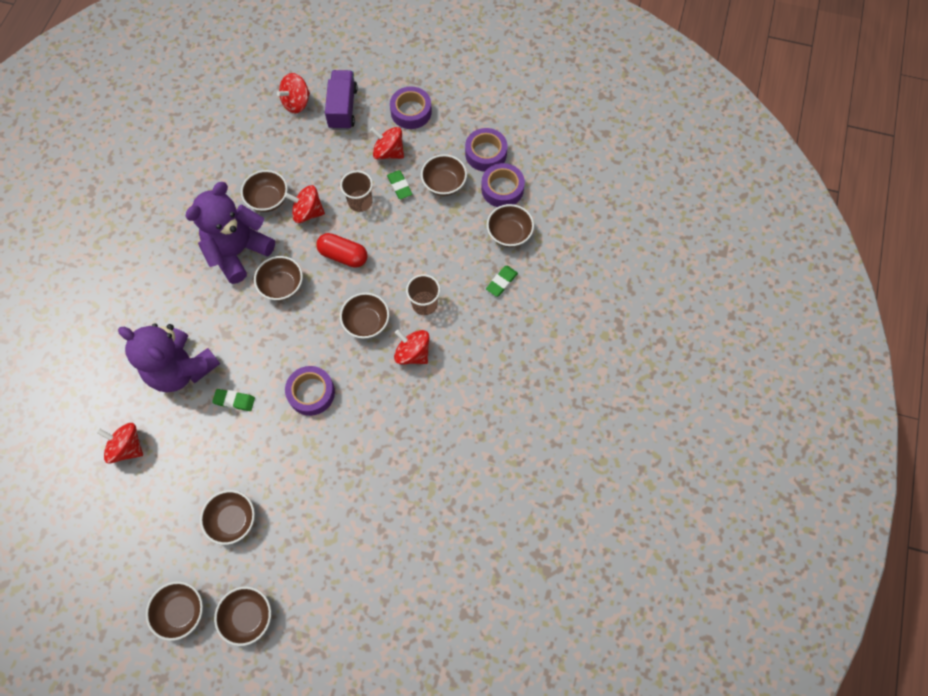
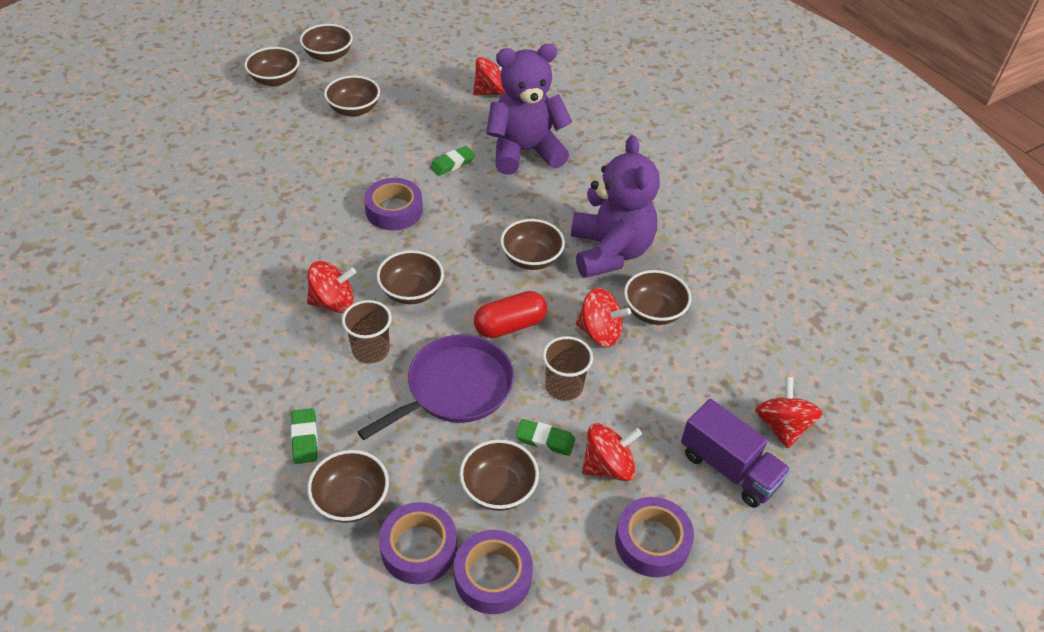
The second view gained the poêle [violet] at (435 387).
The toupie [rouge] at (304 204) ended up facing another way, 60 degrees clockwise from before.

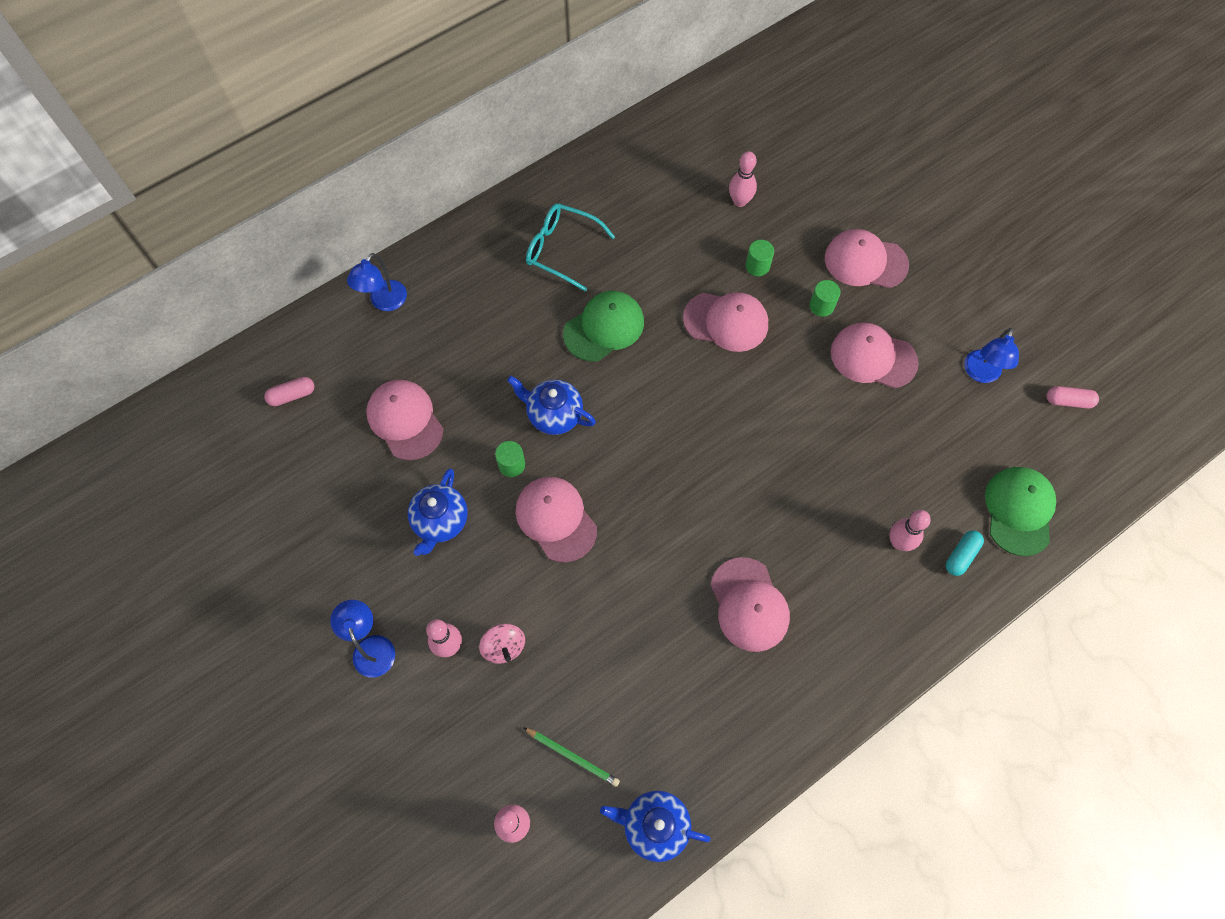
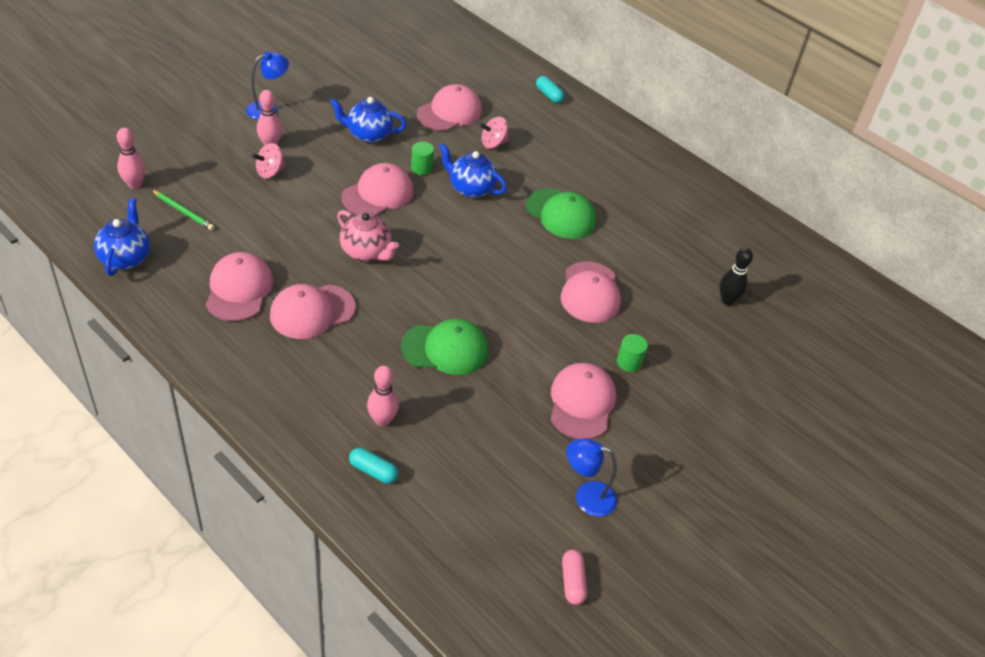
The crayon [vert] at (571 757) ended up facing another way, 75 degrees counterclockwise from before.
The casquette [rose] ended up elsewhere, having gone from (867 258) to (240 286).
The second view gained the théière [rose] at (368 236).
The casquette [vert] ended up elsewhere, having gone from (1020 511) to (444 347).
The théière [bleu] at (551 405) ended up facing another way, 75 degrees counterclockwise from before.
The second view gained the toupie [rose] at (494 133).
Where the lampe [bleu] stood at (377 282), the gélule [turquoise] came to stand at (550 89).
What was the quille [rose] at (743 179) turned into the quille [noir] at (736 276).
The second view lost the gélule [rose] at (289 391).
The second view lost the lunettes [turquoise] at (570 247).
The second view lost the cylindre [vert] at (760 258).

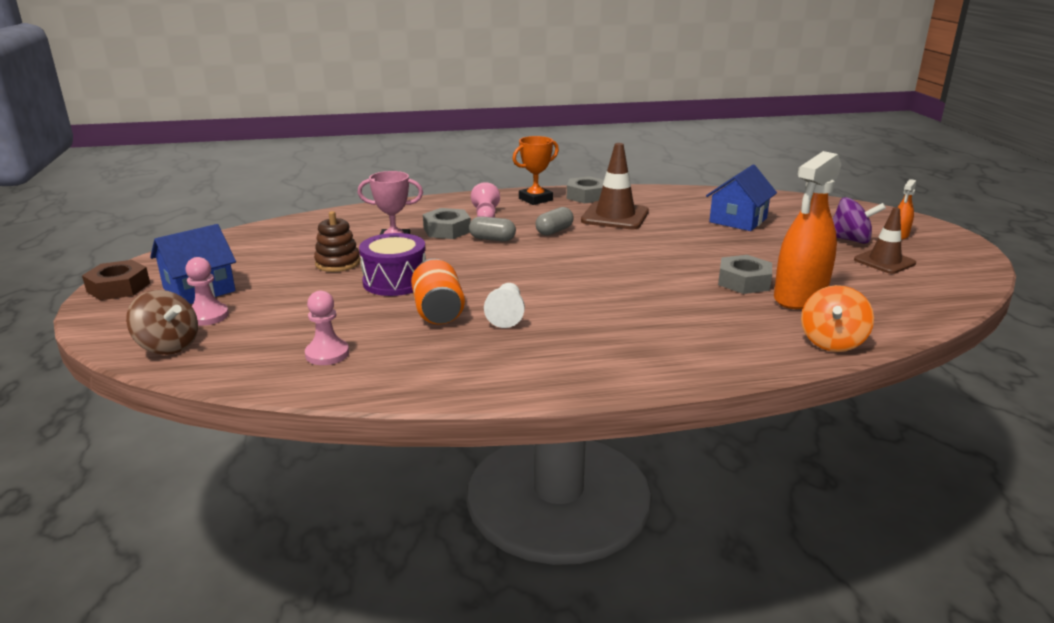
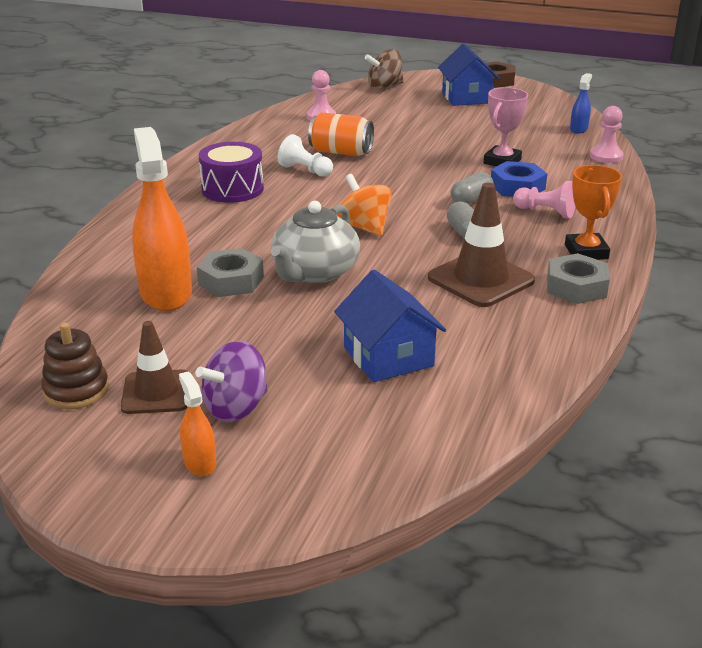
The jouet à empiler [marron] ended up elsewhere, having gone from (337 241) to (75 366).
The tambour [violet] ended up elsewhere, having gone from (392 264) to (231 172).
The second view gained the théière [gris] at (315 242).
The toupie [orange] ended up elsewhere, having gone from (837 318) to (364 205).
What was the écrou [gris] at (447 223) turned into the écrou [bleu] at (519 179).
The second view gained the vaporisateur [bleu] at (581 103).
The pion [rose] ended up elsewhere, having gone from (207 291) to (607 134).

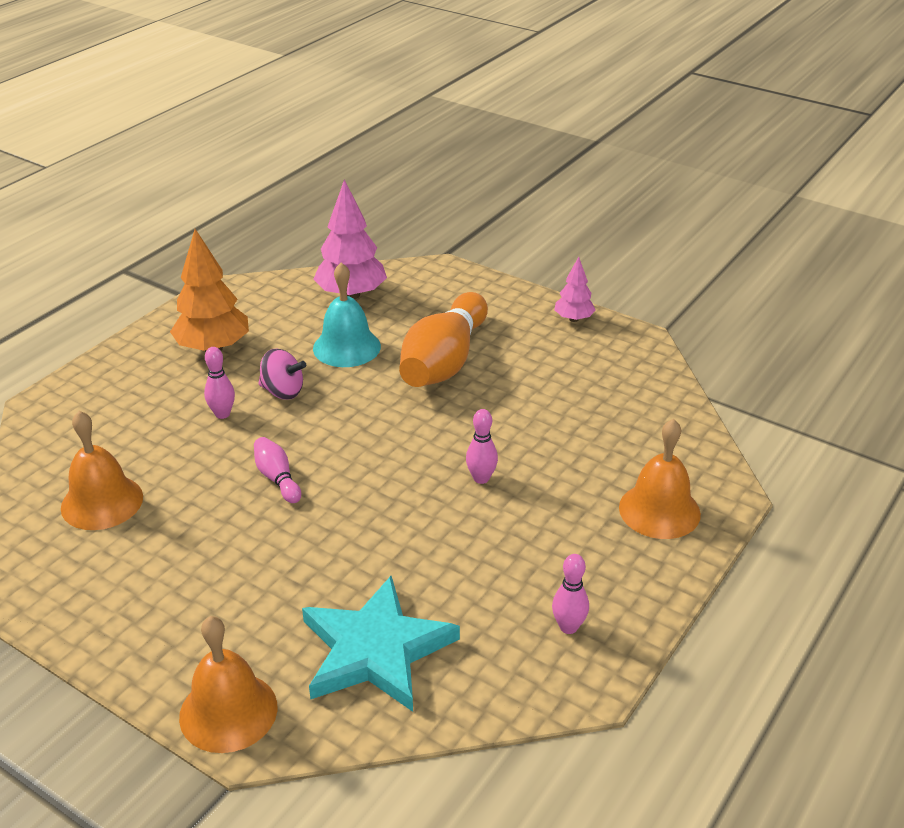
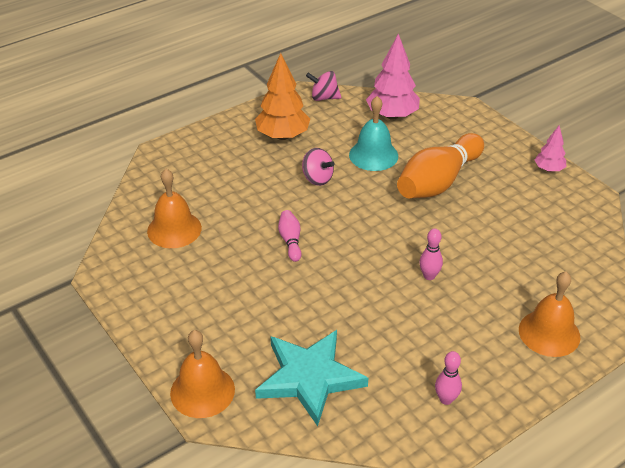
The second view gained the toupie [rose] at (323 86).
The second view lost the quille [rose] at (219 383).

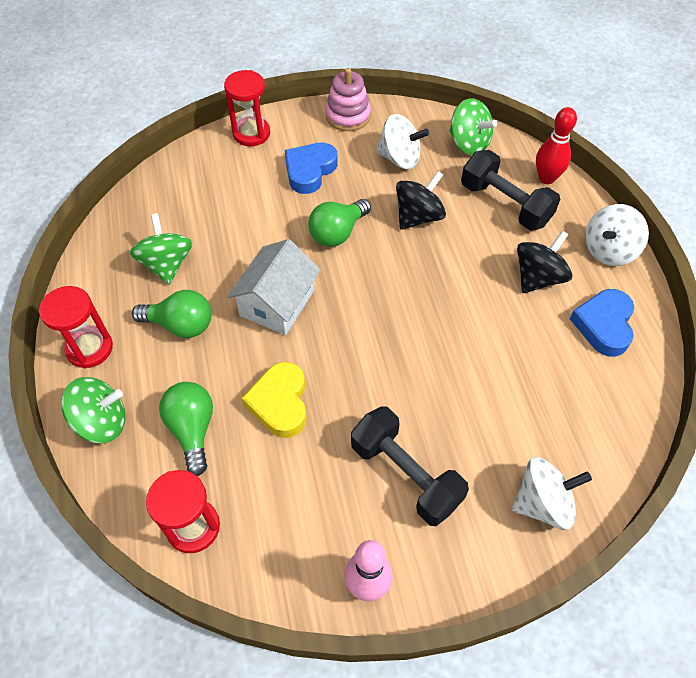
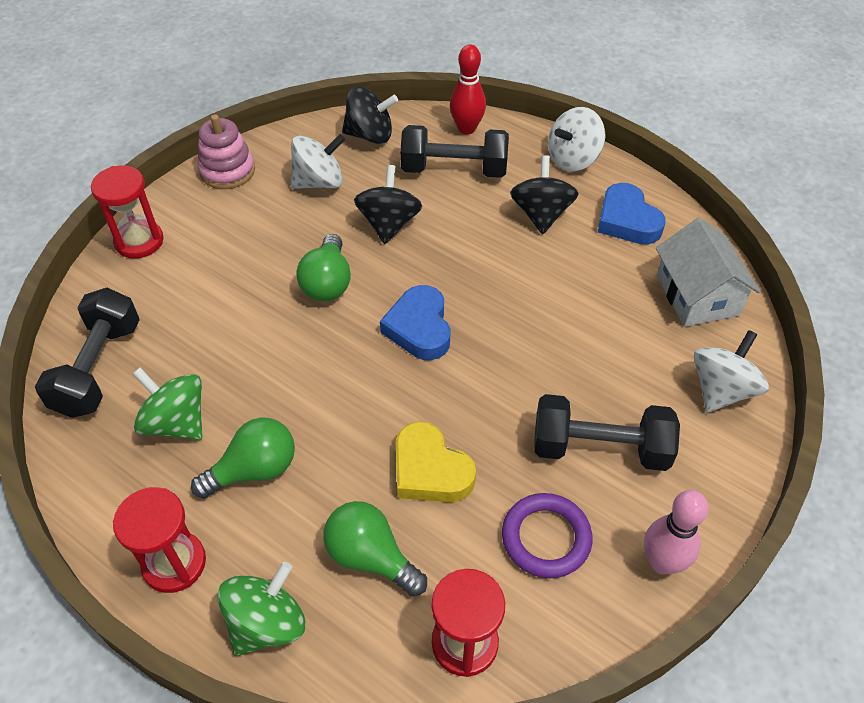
The second view gained the haltère [noir] at (87 353).
What was the toupie [vert] at (473 126) turned into the toupie [noir] at (370 115).
The cœur [bleu] ended up elsewhere, having gone from (311 168) to (415 322).
The second view gained the anneau [violet] at (547 535).
The toupie [blanc] at (617 235) ended up facing another way, 45 degrees clockwise from before.
The maison [blanc] ended up elsewhere, having gone from (274 287) to (708 272).

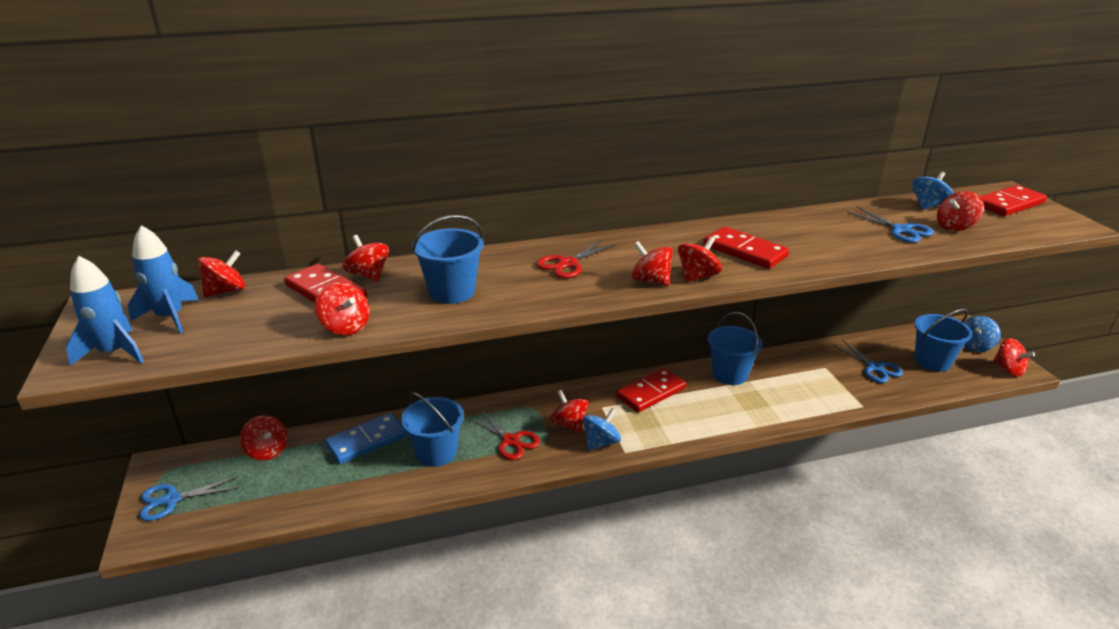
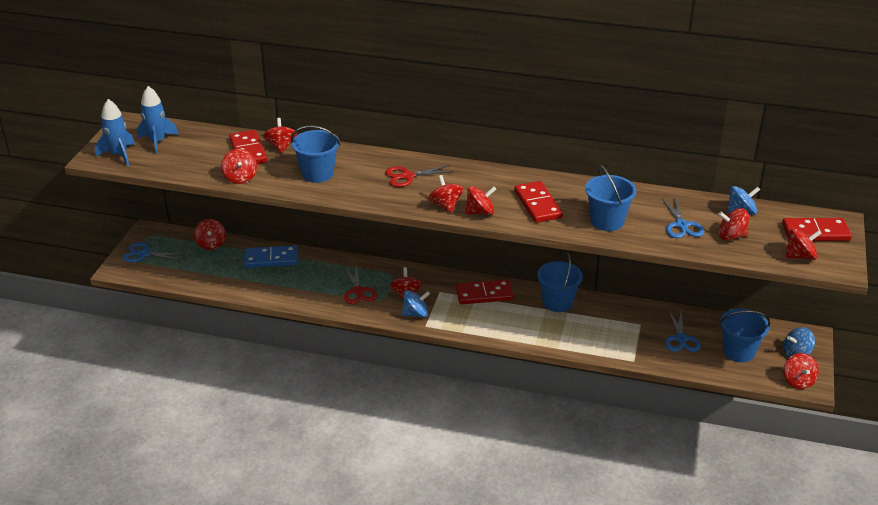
The seau [bleu] ended up elsewhere, having gone from (432 429) to (611 197).
The toupie [rouge] ended up elsewhere, having gone from (221 273) to (803 244).

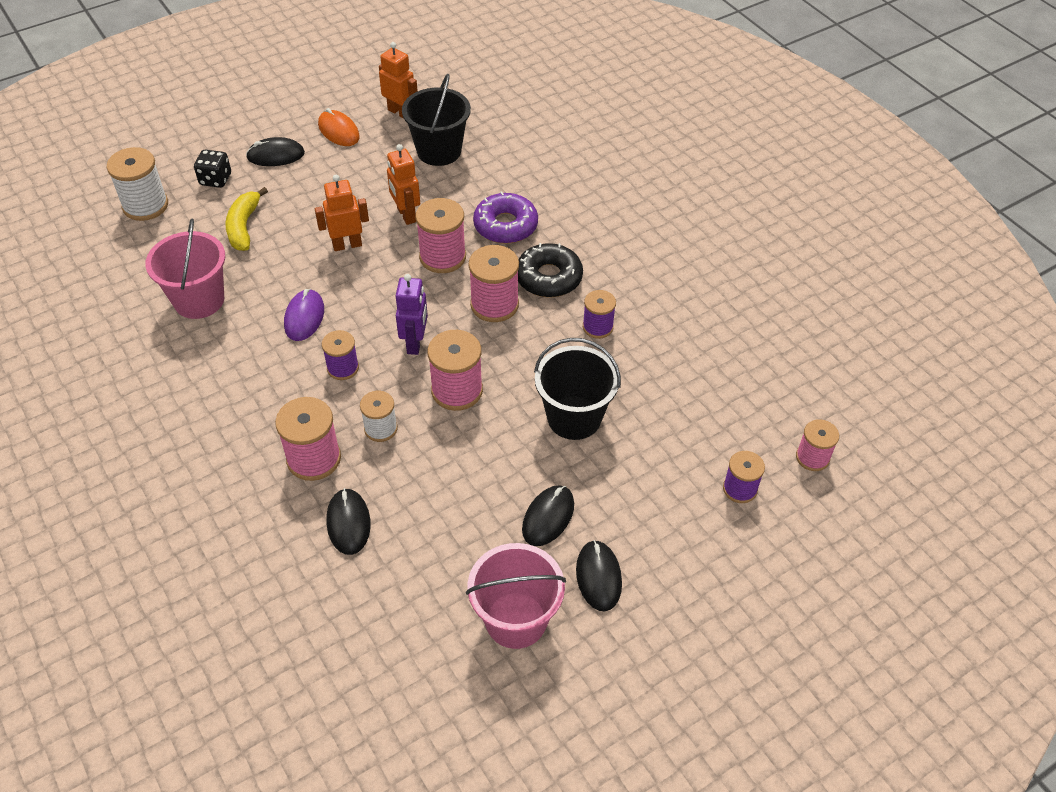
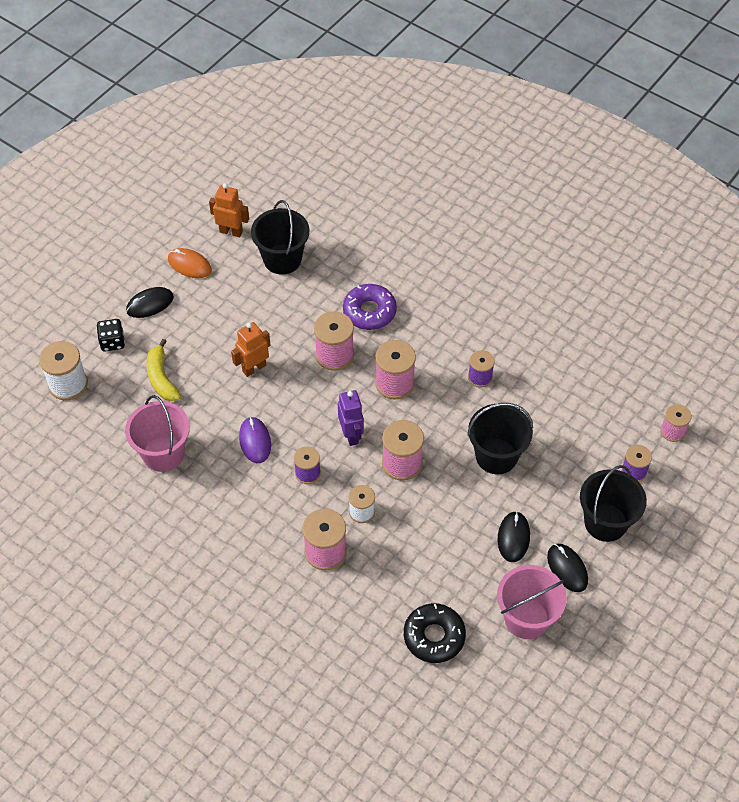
The beignet [noir] ended up elsewhere, having gone from (550 270) to (435 633).
The second view gained the seau [noir] at (613 503).
The second view lost the souris [noir] at (349 521).
The second view lost the robot [orange] at (403 184).

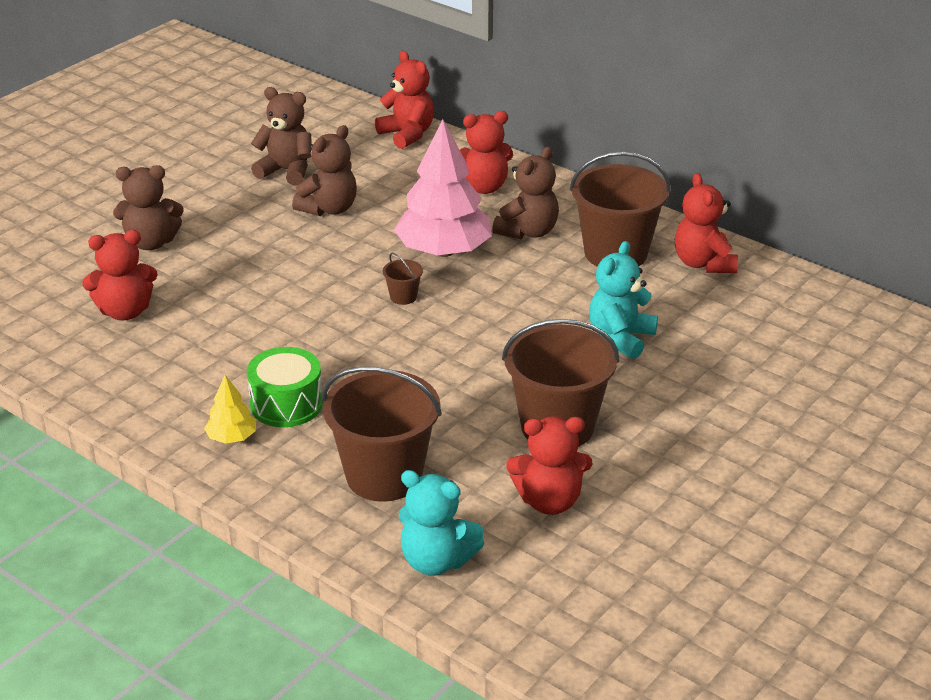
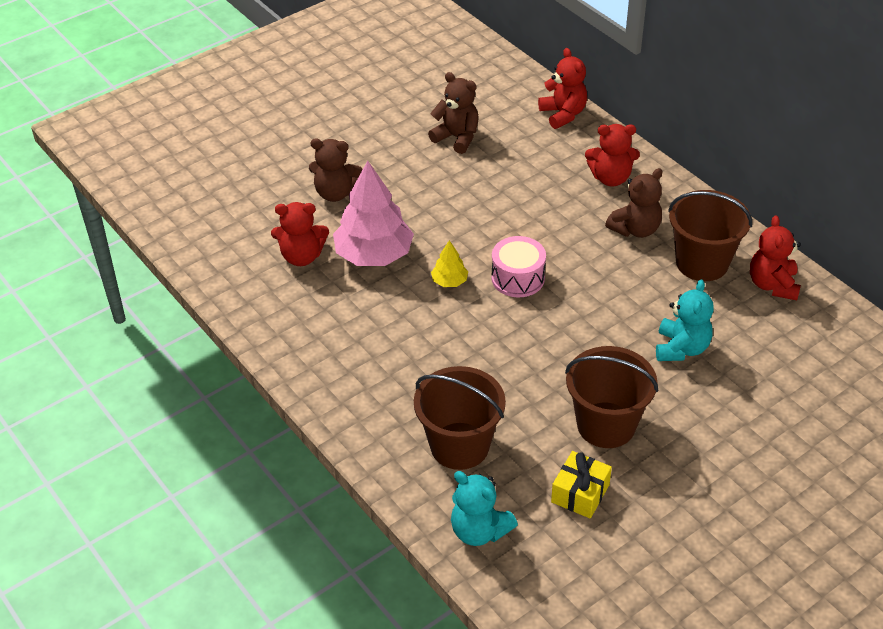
The arbre [rose] ended up elsewhere, having gone from (443 188) to (373 213).
The arbre [jaune] ended up elsewhere, having gone from (230 409) to (449 263).
Where the seau [marron] stood at (403 278), the tambour [rose] came to stand at (518 266).
Where the ours en peluche [rouge] stood at (549 465), the cadeau [jaune] came to stand at (581 485).
The ours en peluche [turquoise] at (623 300) ended up facing another way, 150 degrees clockwise from before.
The second view lost the tambour [vert] at (285 387).
The second view lost the ours en peluche [marron] at (324 170).

